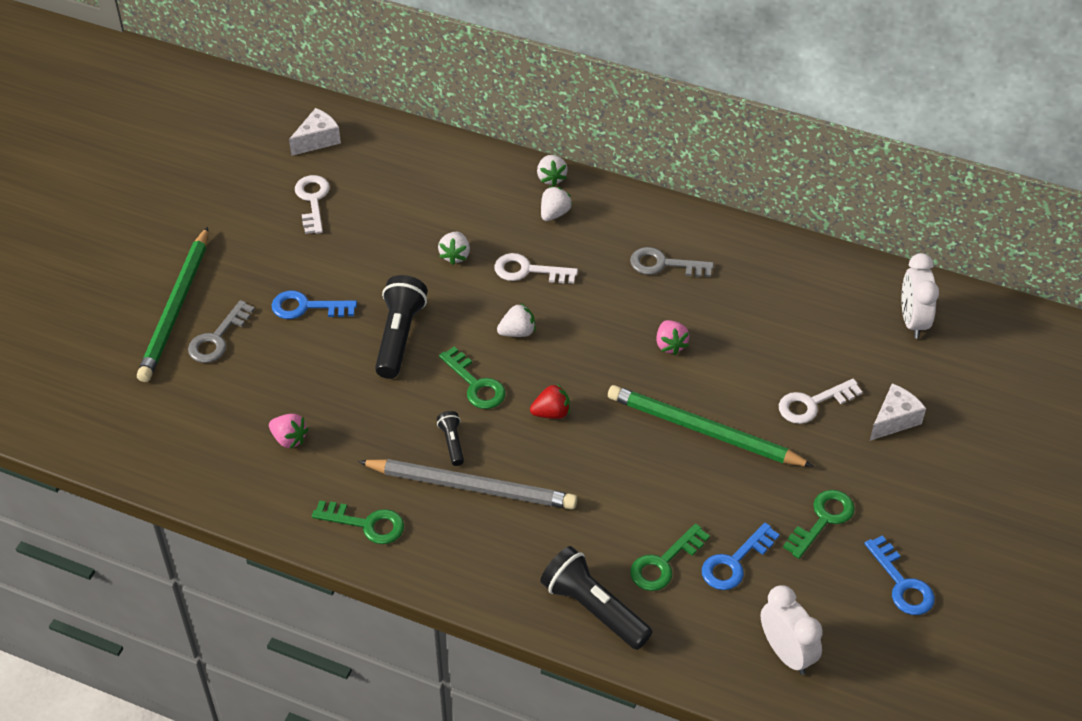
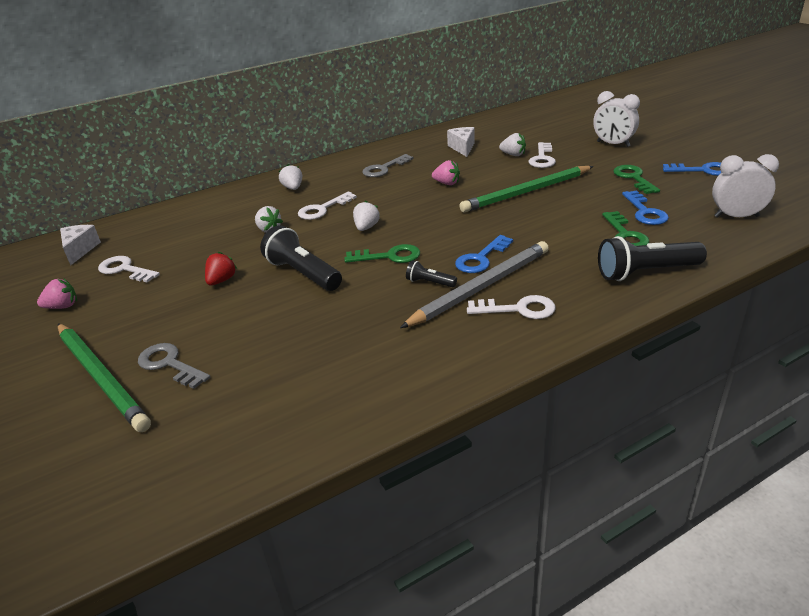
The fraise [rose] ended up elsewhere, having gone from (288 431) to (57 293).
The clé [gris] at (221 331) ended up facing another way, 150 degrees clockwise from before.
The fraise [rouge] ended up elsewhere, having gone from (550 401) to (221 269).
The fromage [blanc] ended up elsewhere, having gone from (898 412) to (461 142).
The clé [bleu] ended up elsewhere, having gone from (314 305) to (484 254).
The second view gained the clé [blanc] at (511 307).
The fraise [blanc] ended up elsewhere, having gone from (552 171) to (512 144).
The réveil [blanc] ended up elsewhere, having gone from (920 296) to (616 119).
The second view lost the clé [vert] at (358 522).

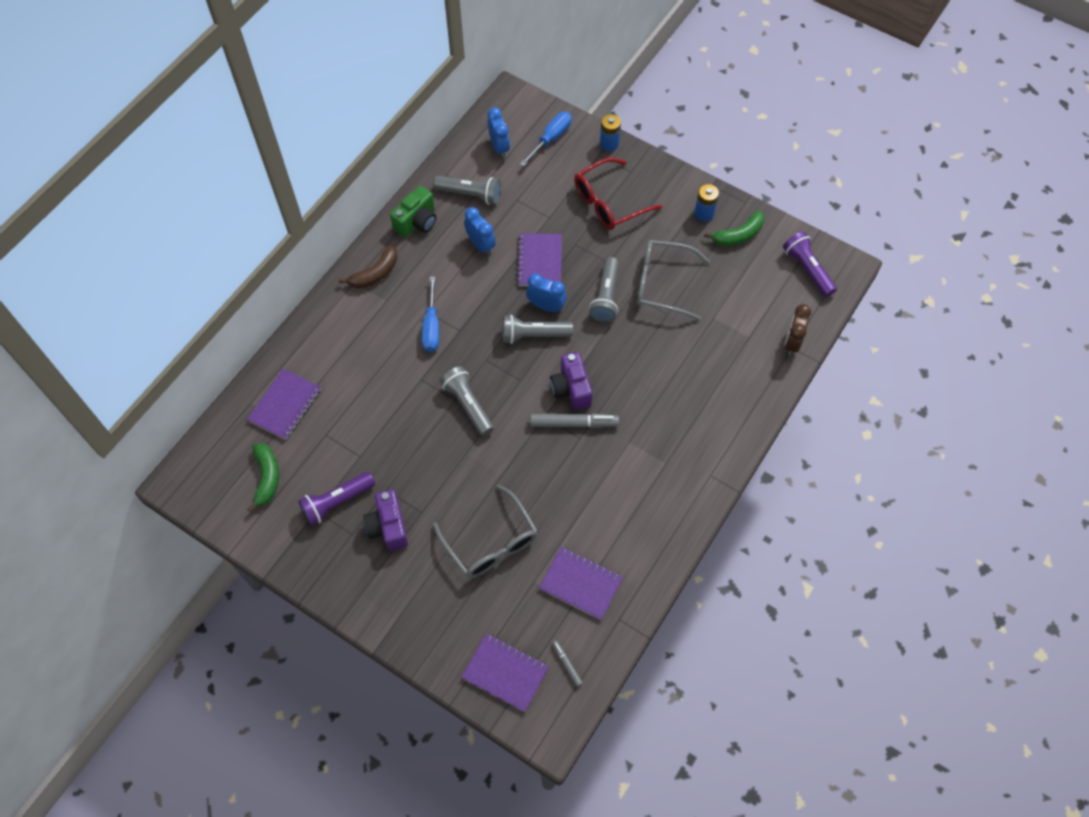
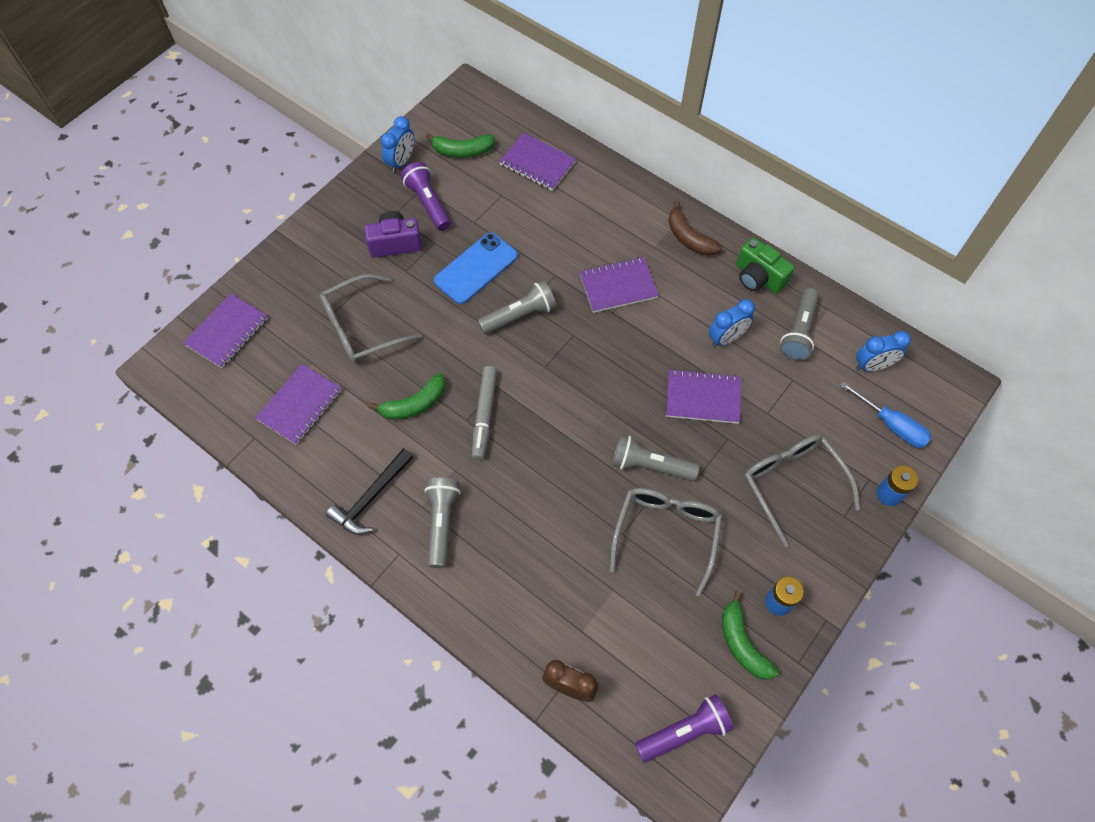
The second view gained the marteau [noir] at (369 491).
The second view gained the banane [vert] at (406 396).
The réveil [bleu] ended up elsewhere, having gone from (546 293) to (397 144).
The lampe de poche [gris] ended up elsewhere, having gone from (538 329) to (443 523).
The second view gained the téléphone [bleu] at (476 268).
Where the tournevis [bleu] stood at (430 314), the carnet [violet] came to stand at (619 285).
What was the lunettes [rouge] at (618 193) turned into the lunettes [gris] at (802 491).
The second view lost the appareil photo [violet] at (571 381).
The second view lost the feutre [gris] at (567 663).

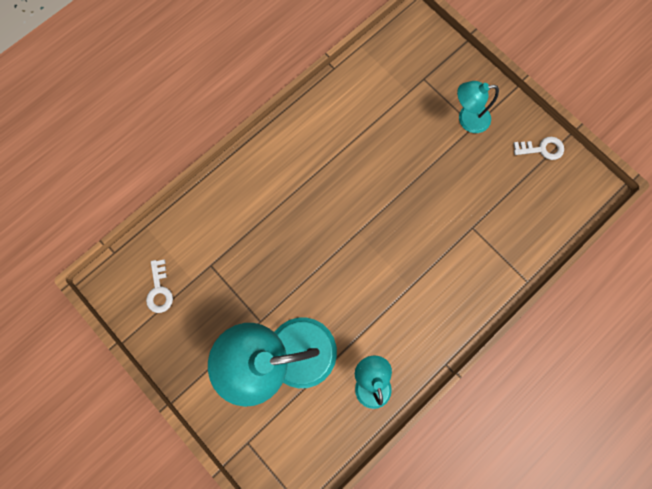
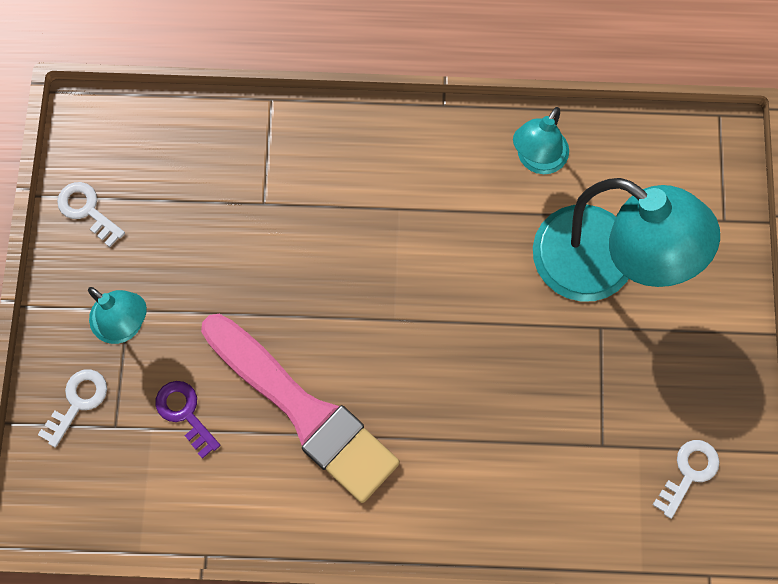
The second view gained the clé [blanc] at (72 408).
The second view gained the clé [violet] at (188 420).
The second view gained the pinceau [rose] at (300 408).

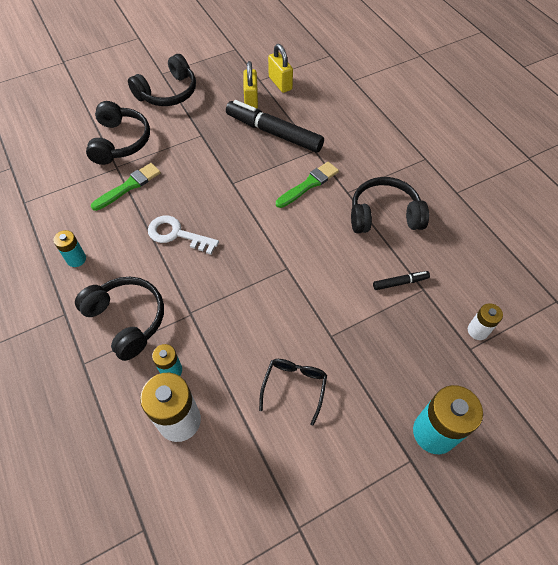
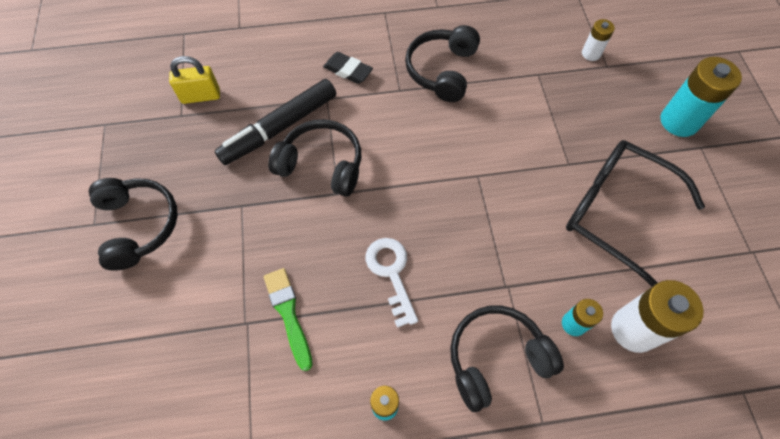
The casque audio [noir] ended up elsewhere, having gone from (118 133) to (314 158).
The second view gained the gomme [noir] at (348 68).
The clé [blanc] at (183 235) ended up facing another way, 120 degrees clockwise from before.
The size of the lunettes [noir] at (293 392) changed by a factor of 2.01.
The second view lost the cadenas [jaune] at (250 85).
The second view lost the pinceau [vert] at (307 185).
The second view lost the feutre [noir] at (401 280).

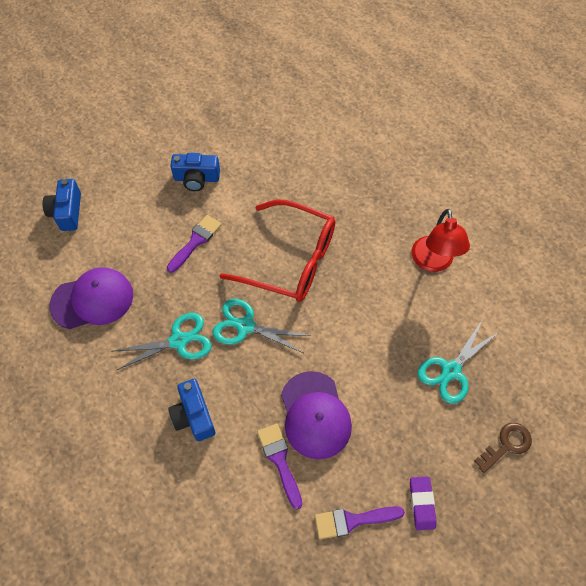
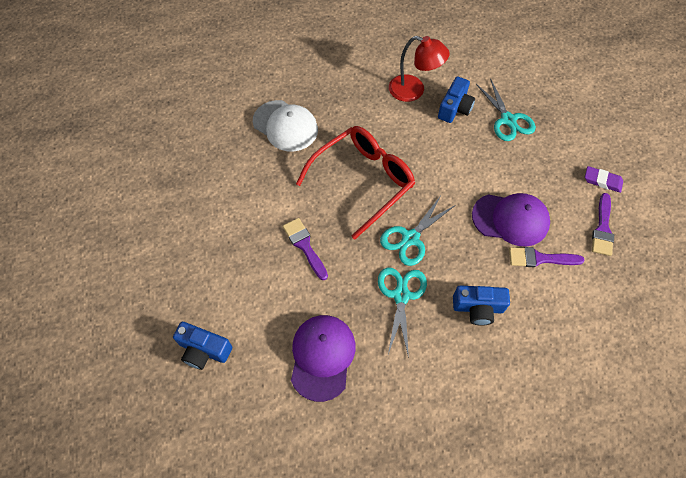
The second view gained the casquette [blanc] at (285 125).
The appareil photo [bleu] ended up elsewhere, having gone from (195 172) to (456 99).
The second view lost the clé [marron] at (503 448).

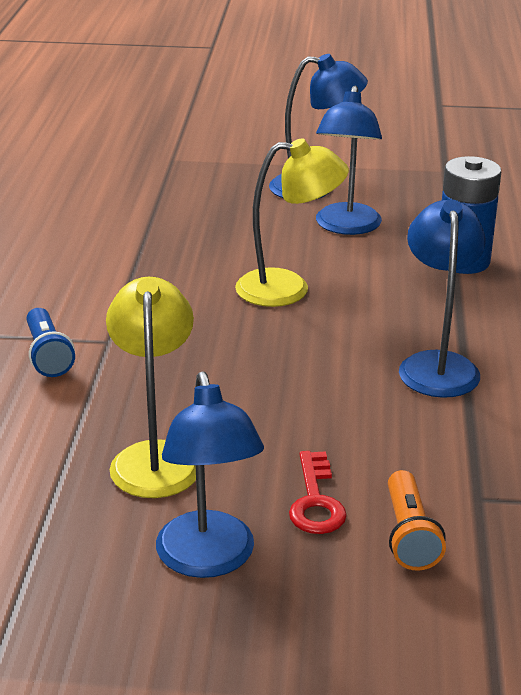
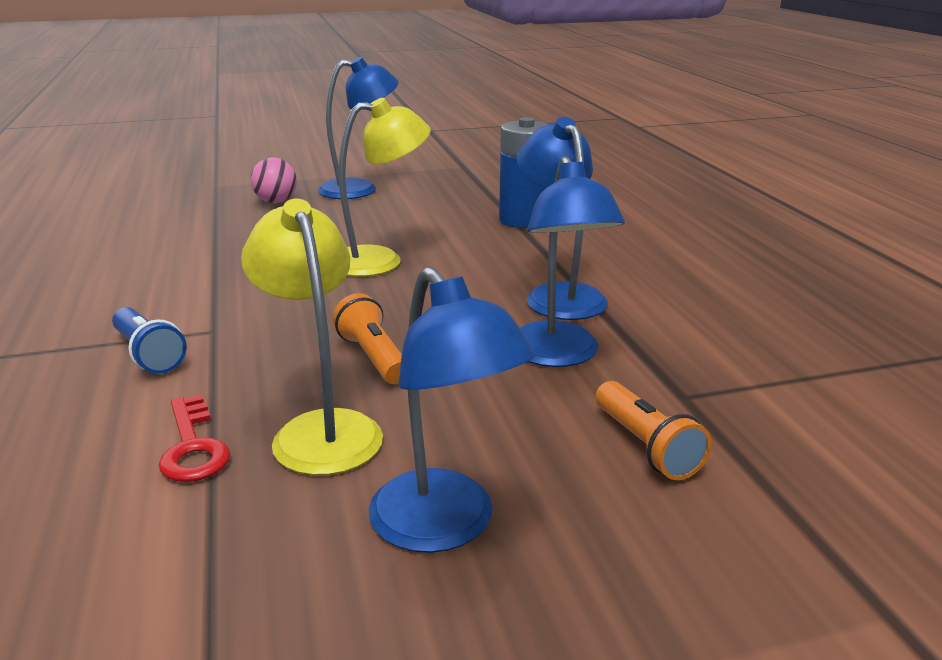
The clé [rouge] ended up elsewhere, having gone from (318 492) to (195 438).
The second view gained the balle [rose] at (274 180).
The second view gained the lampe de poche [orange] at (367 338).
The lampe [bleu] ended up elsewhere, having gone from (349 160) to (572 261).

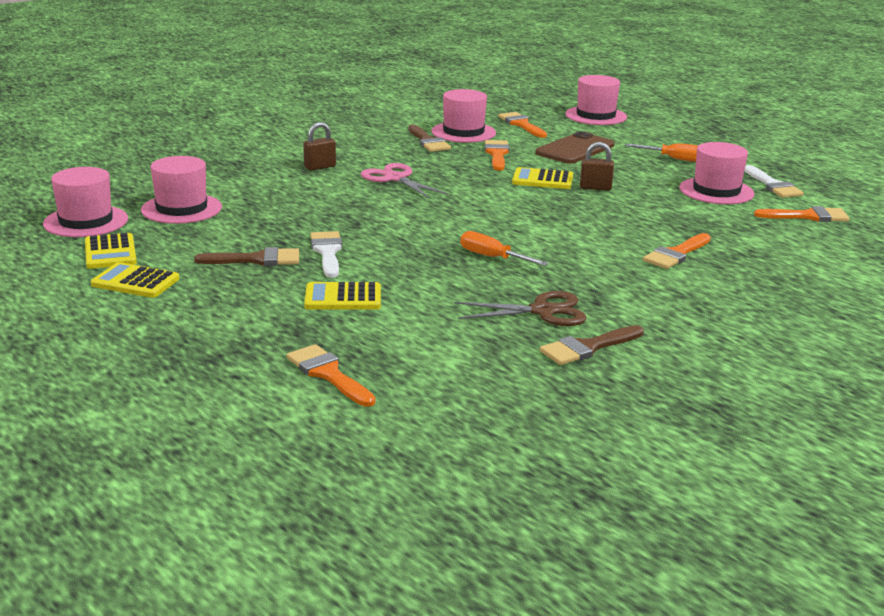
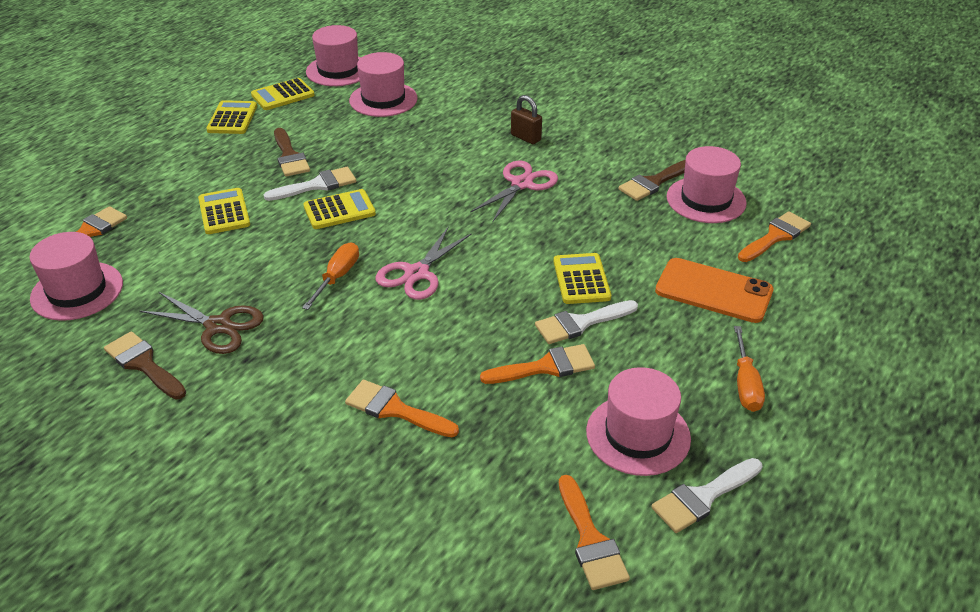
The chapeau [rose] ended up elsewhere, having gone from (596 100) to (76 276).
The ciseaux [marron] at (521 308) ended up facing another way, 45 degrees counterclockwise from before.
The second view gained the calculatrice [jaune] at (339 209).
The second view gained the ciseaux [rose] at (423 263).
The pinceau [orange] ended up elsewhere, having gone from (497 155) to (537 364).
Where the cadenas [marron] stood at (597 166), the pinceau [blanc] came to stand at (586 322).
What was the téléphone [marron] at (575 147) turned into the téléphone [orange] at (714 290).

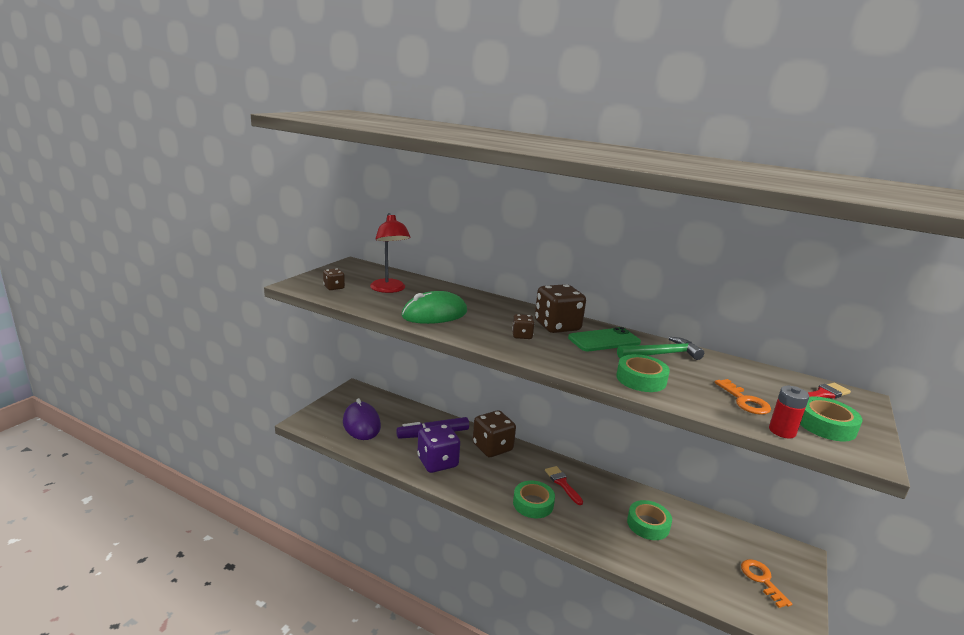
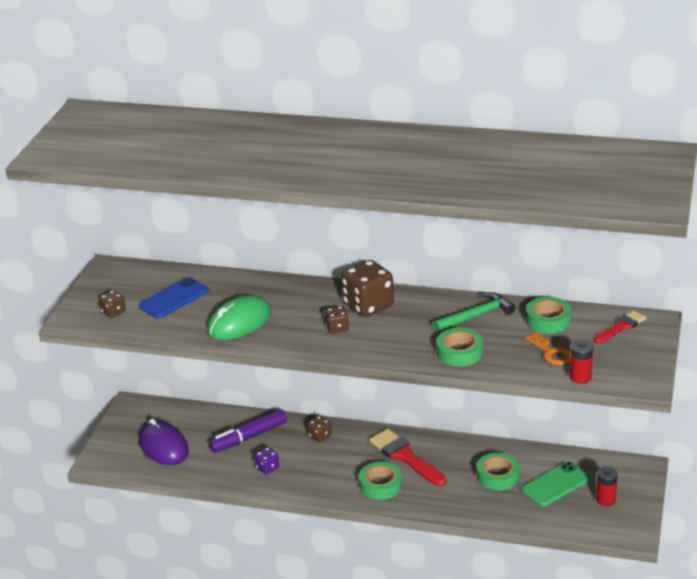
Where the lampe [rouge] stood at (390 253), the téléphone [bleu] came to stand at (174 297).
The size of the dé [violet] at (438 448) changed by a factor of 0.49.
The size of the dé [marron] at (494 433) changed by a factor of 0.49.
The size of the pinceau [rouge] at (564 485) changed by a factor of 1.64.
The téléphone [vert] ended up elsewhere, having gone from (604 339) to (556 484).
The ruban adhésif [vert] ended up elsewhere, having gone from (831 418) to (549 315).
Where the clé [orange] stood at (766 583), the pile [rouge] came to stand at (607 486).

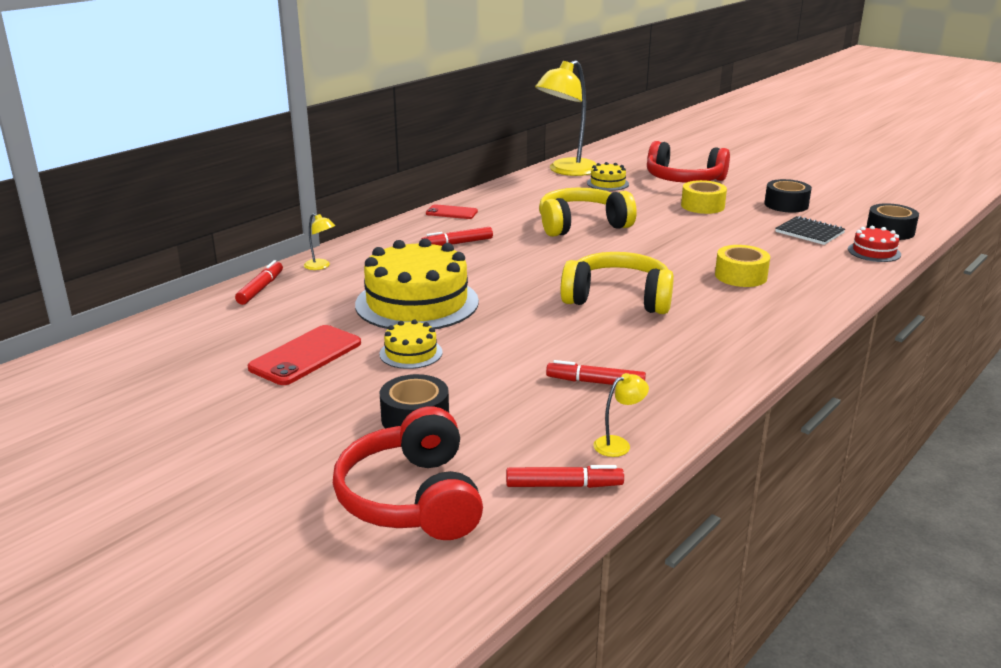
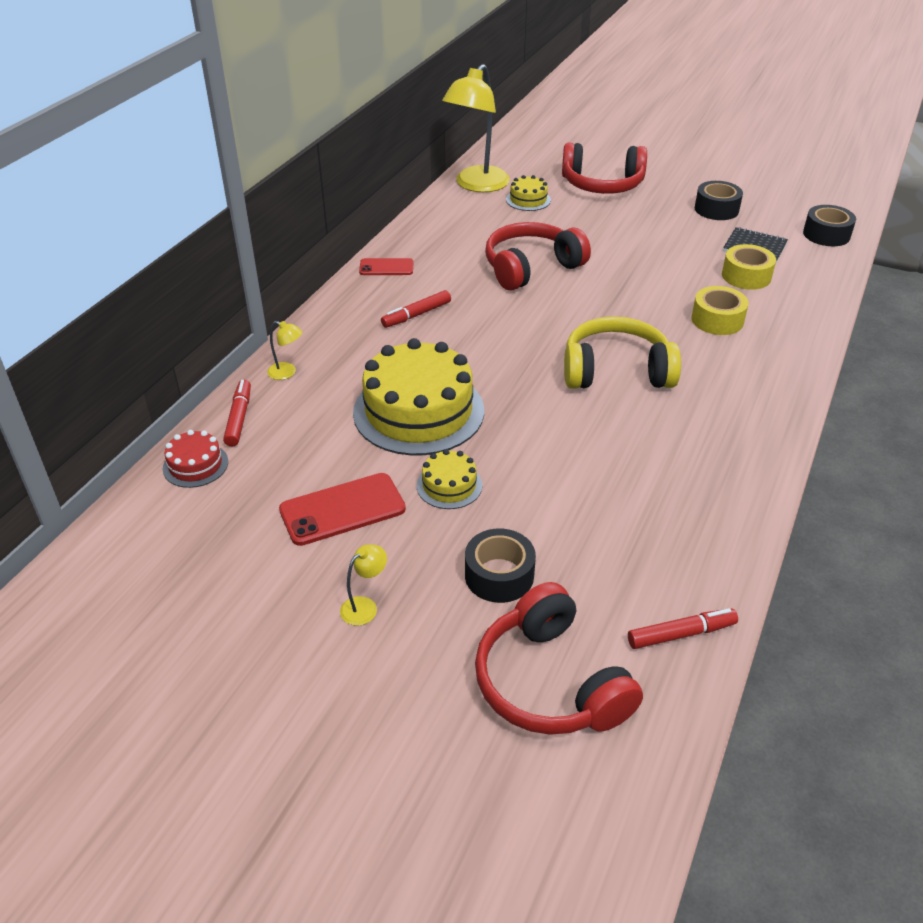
The gâteau [rouge] ended up elsewhere, having gone from (874 244) to (195 459).
The téléphone [rouge] at (304 355) ended up facing another way, 45 degrees clockwise from before.
The lampe [jaune] ended up elsewhere, having gone from (621 415) to (363 585).
What was the casque audio [jaune] at (588 212) turned into the casque audio [rouge] at (538 256).
The ruban adhésif [jaune] ended up elsewhere, having gone from (704 197) to (749 267).
The second view lost the feutre [rouge] at (596 372).

